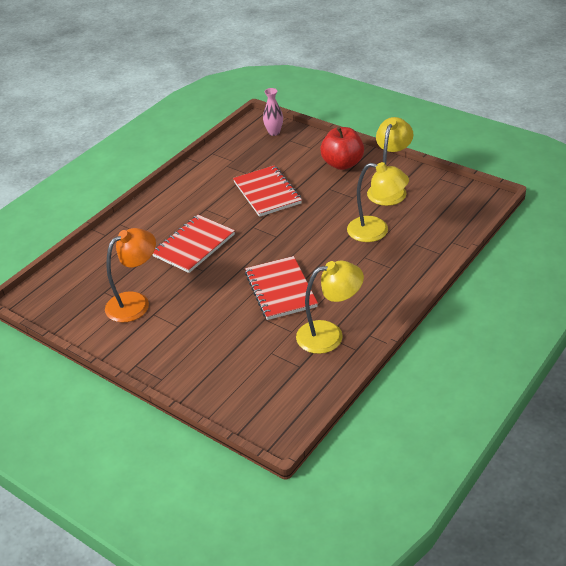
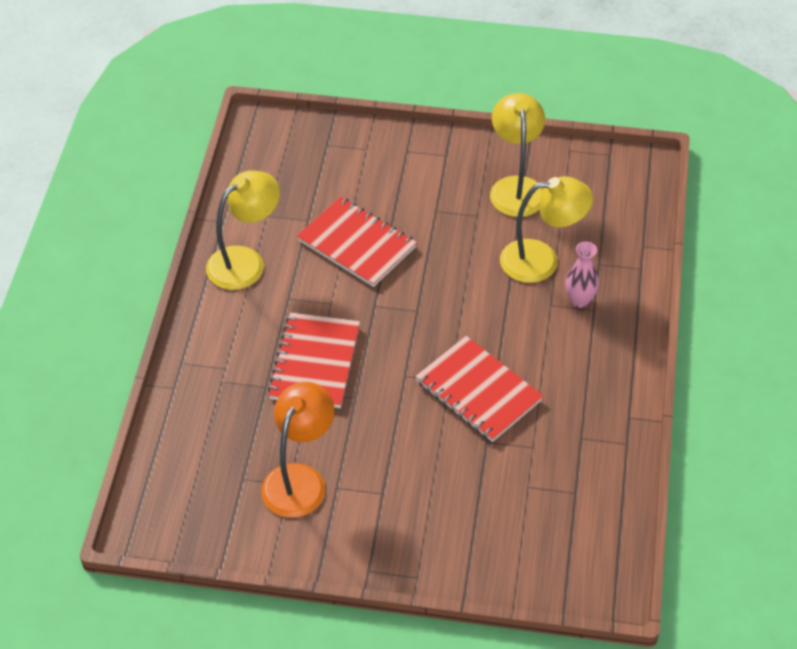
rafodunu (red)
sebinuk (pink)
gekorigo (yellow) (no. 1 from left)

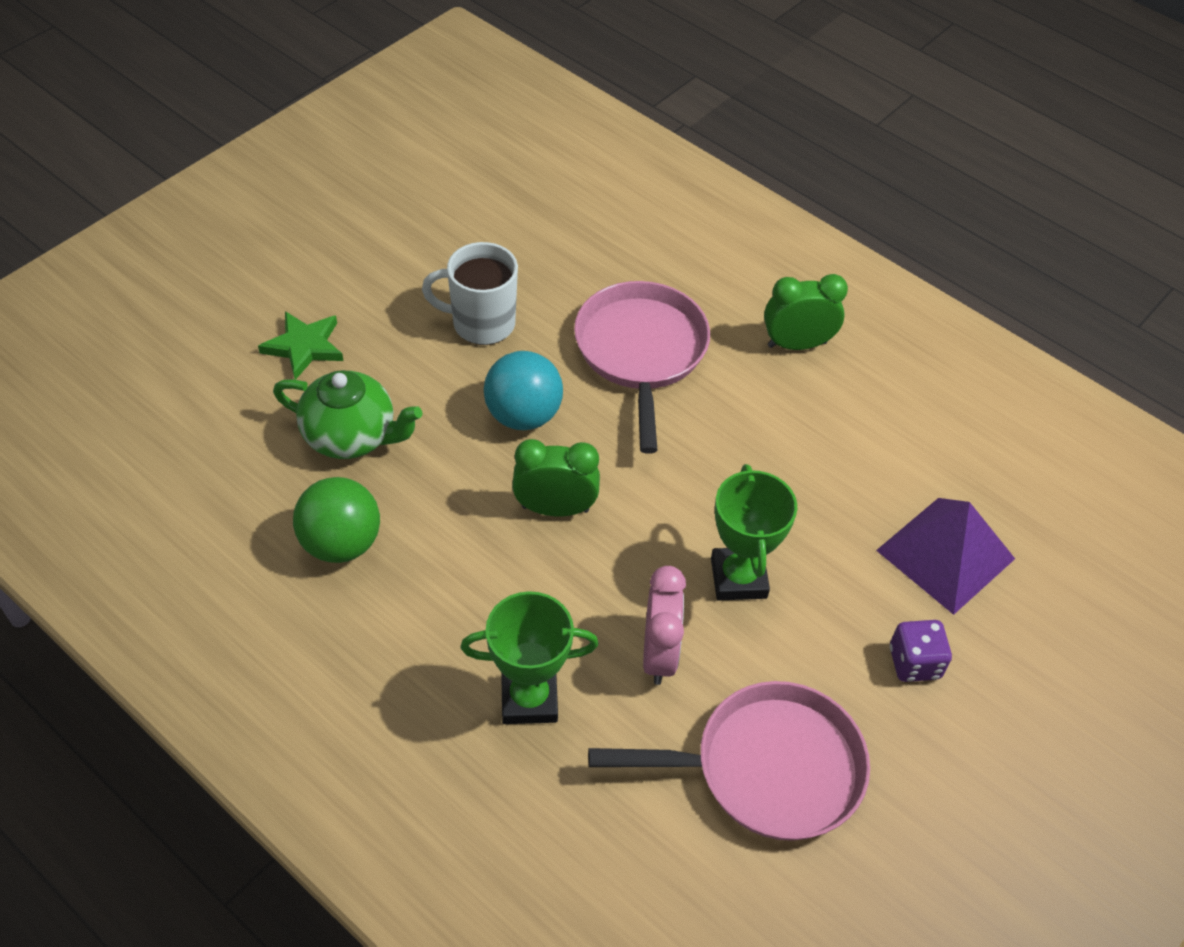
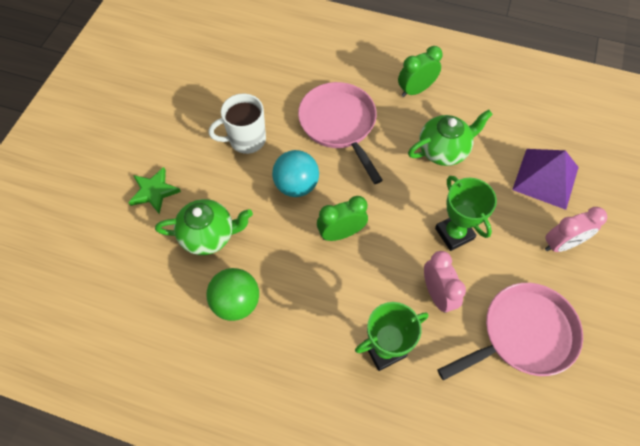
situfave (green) (no. 2 from left)
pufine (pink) (no. 2 from left)

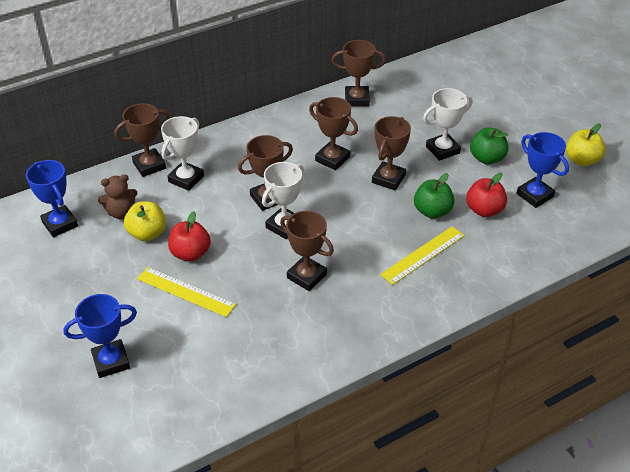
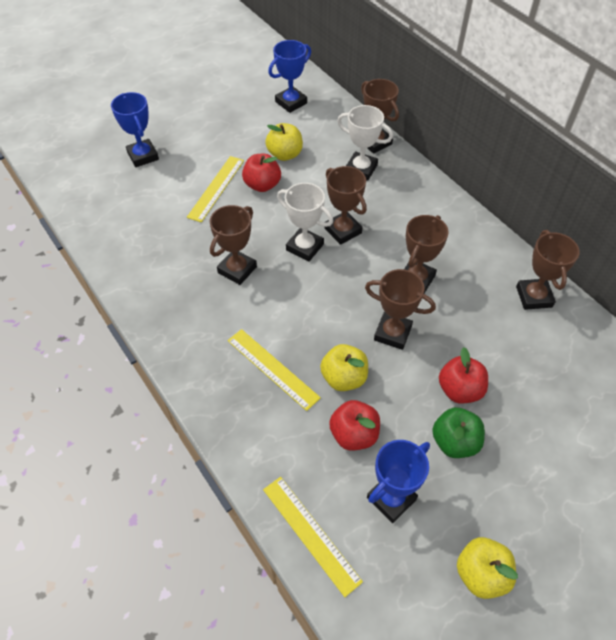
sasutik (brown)
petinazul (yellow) (no. 3 from left)
rafodunu (red) (no. 3 from left)
rafodunu (yellow) (no. 2 from left)

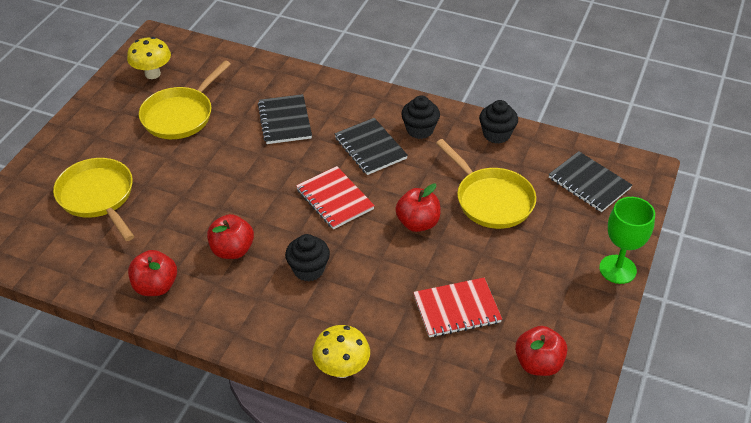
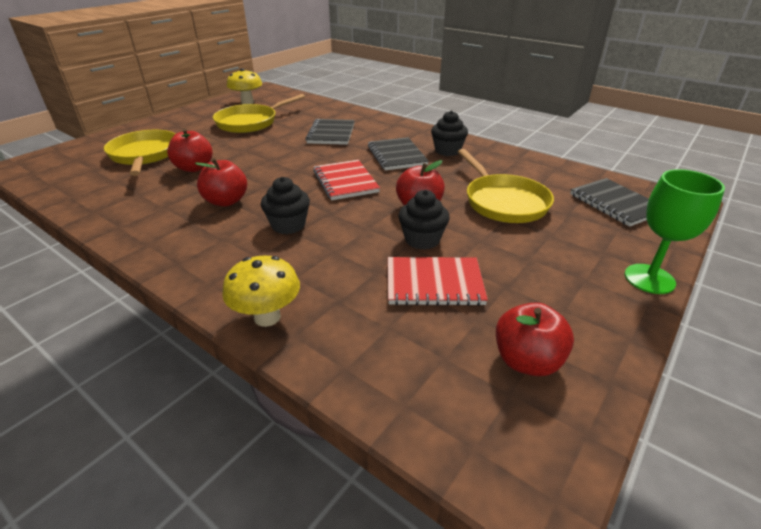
rafodunu (red) (no. 1 from left)
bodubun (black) (no. 2 from left)

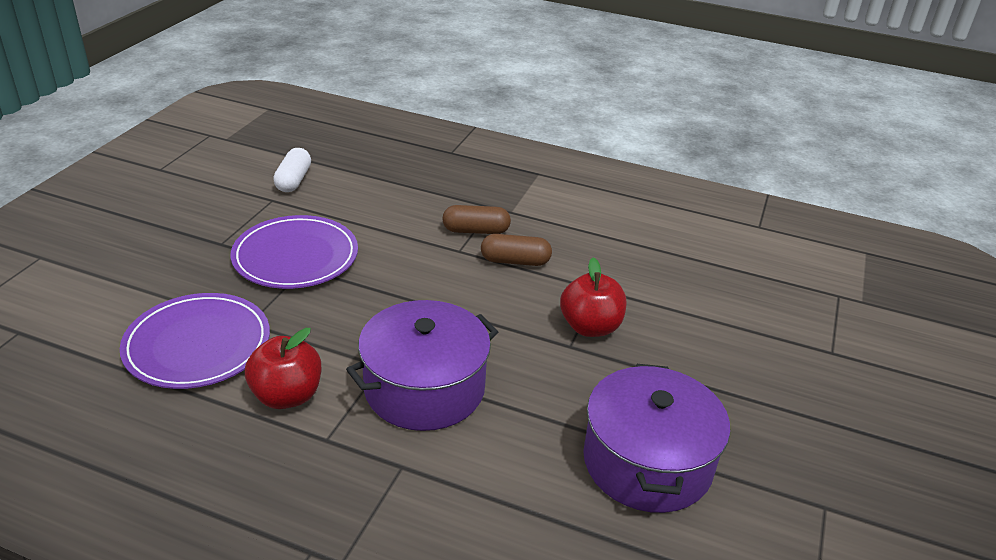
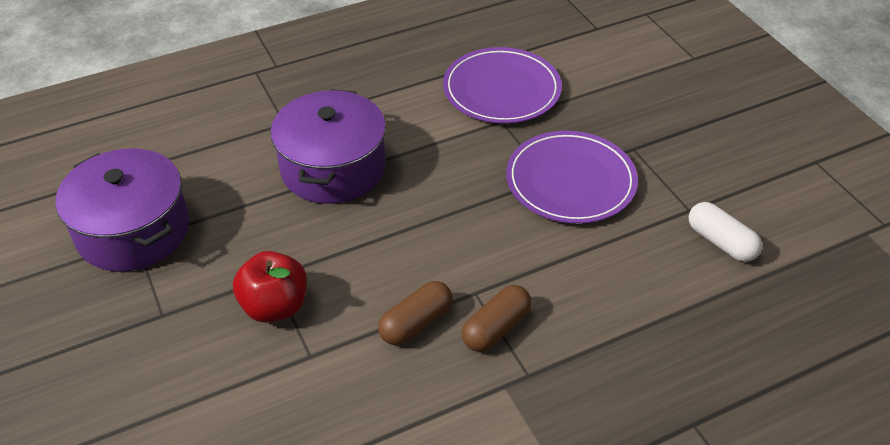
rafodunu (red) (no. 1 from left in the first image)

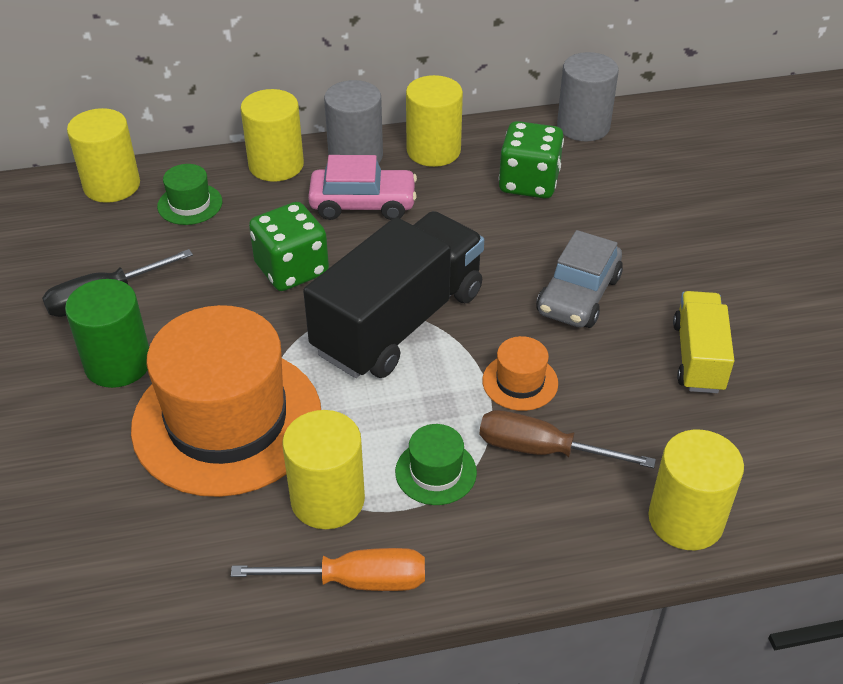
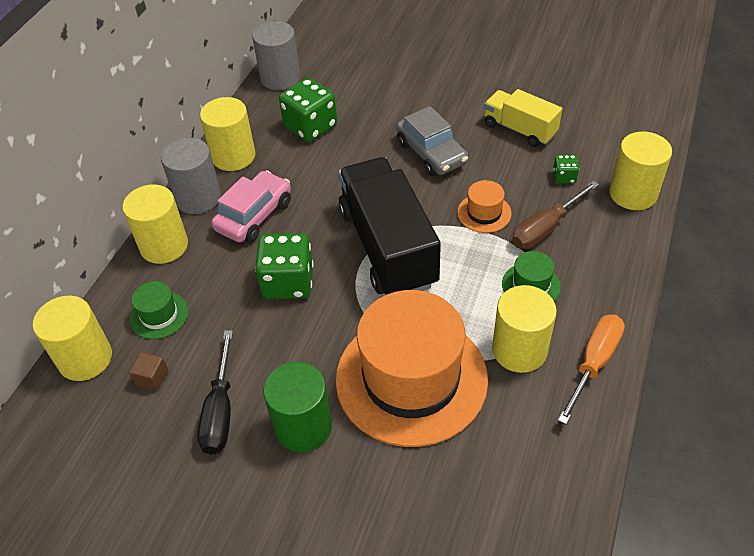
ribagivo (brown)
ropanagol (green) (no. 3 from left)

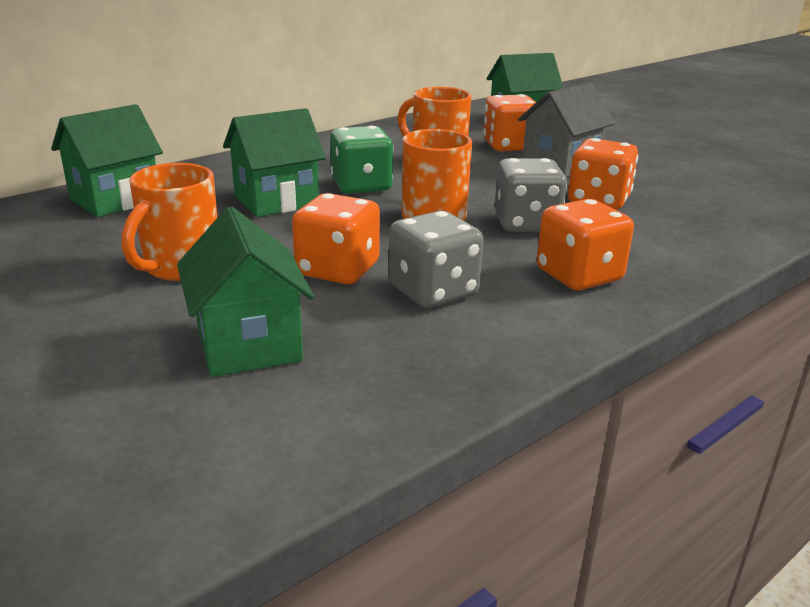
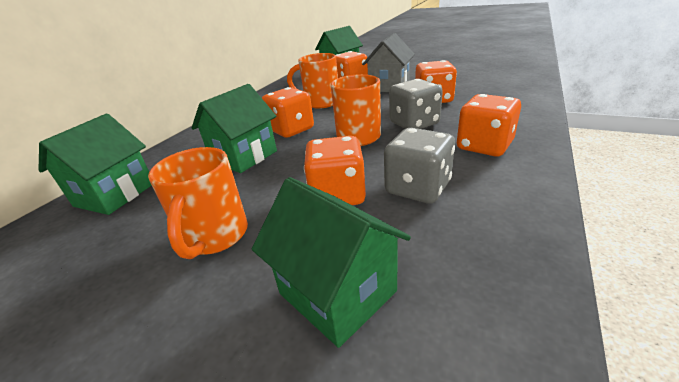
ropanagol (orange) (no. 1 from left)

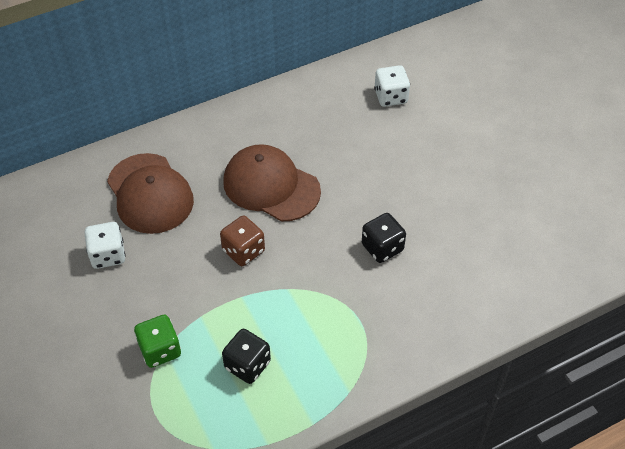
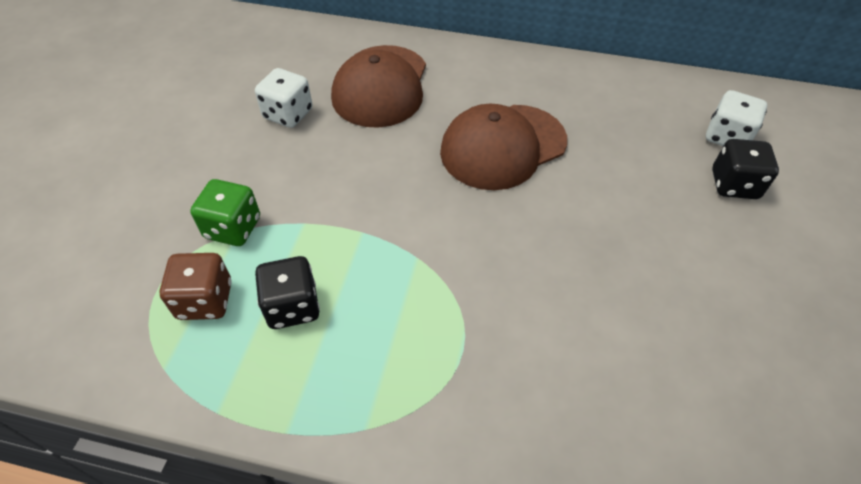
ropanagol (brown)
ropanagol (black) (no. 2 from left)
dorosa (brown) (no. 2 from left)

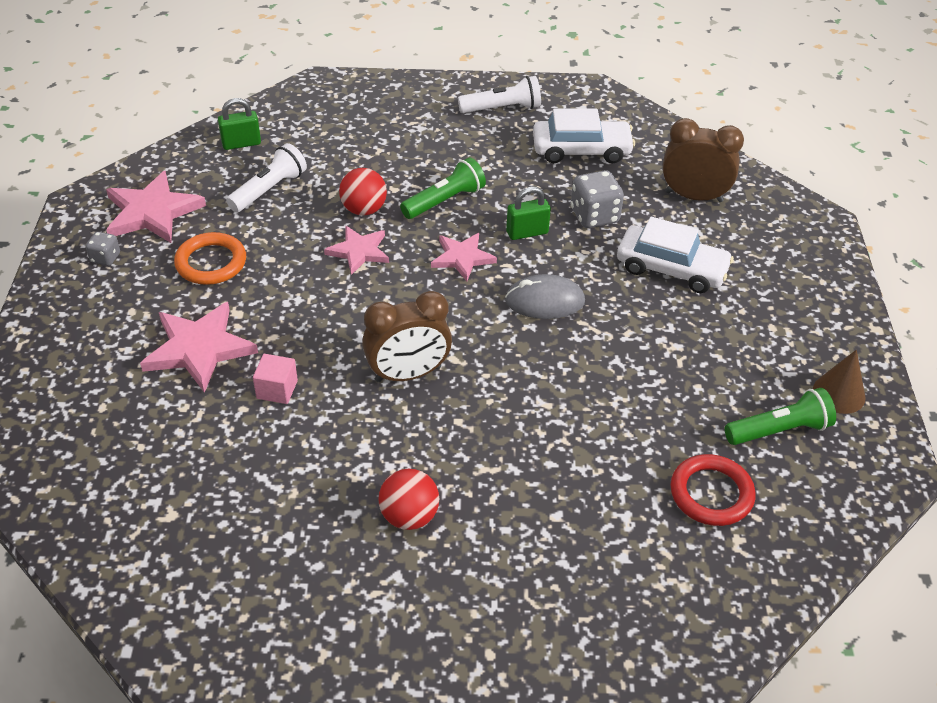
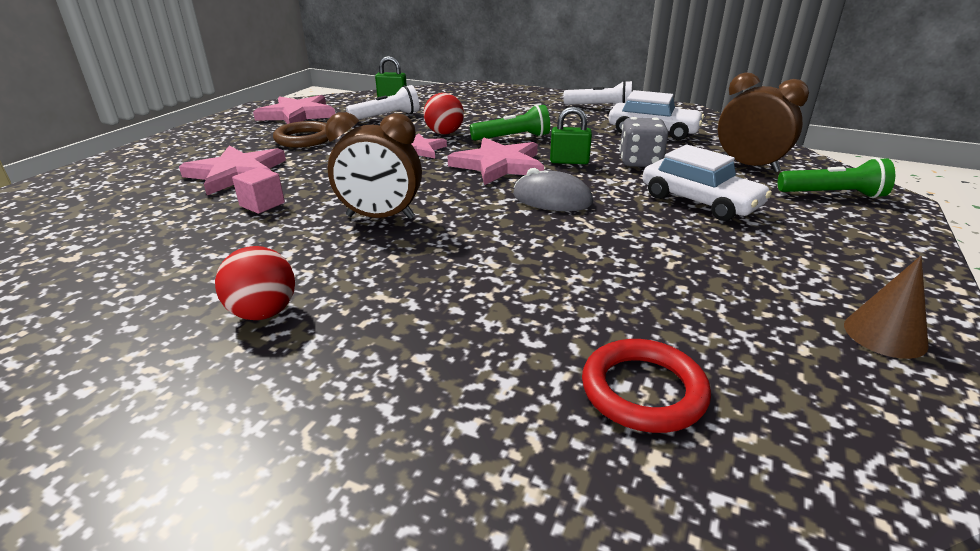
ropanagol (grey) (no. 1 from left in the first image)
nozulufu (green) (no. 2 from left)
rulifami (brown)
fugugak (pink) (no. 4 from left)

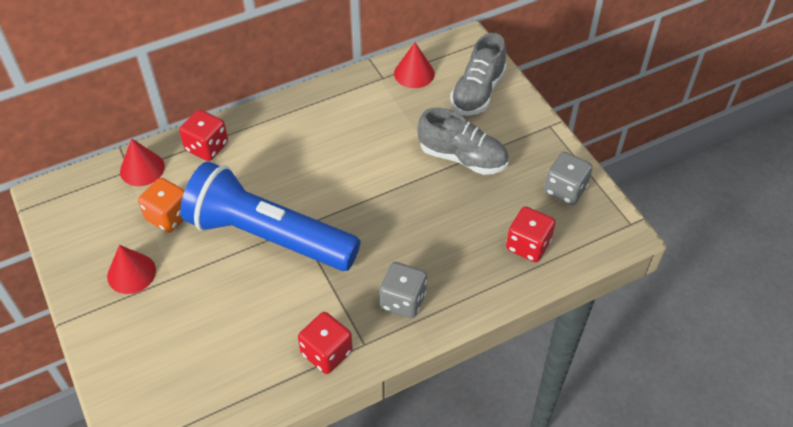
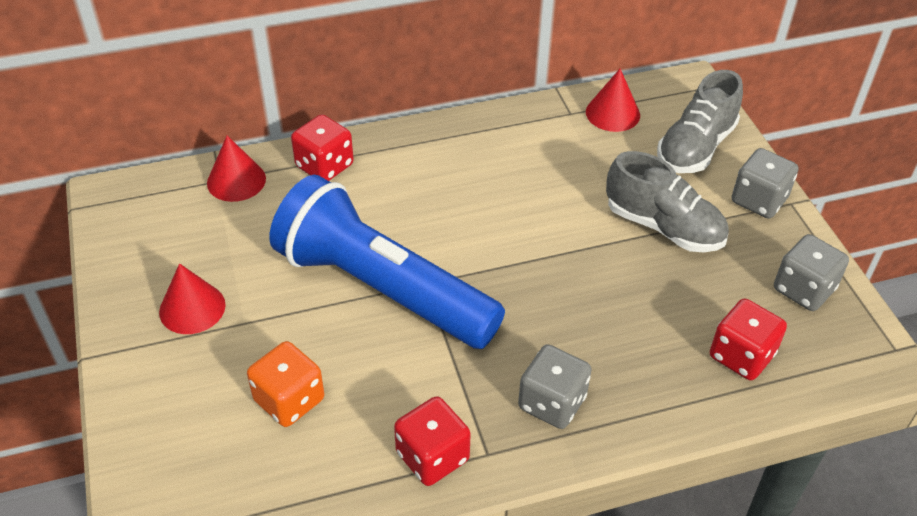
ropanagol (grey) (no. 2 from left)
ropanagol (orange)

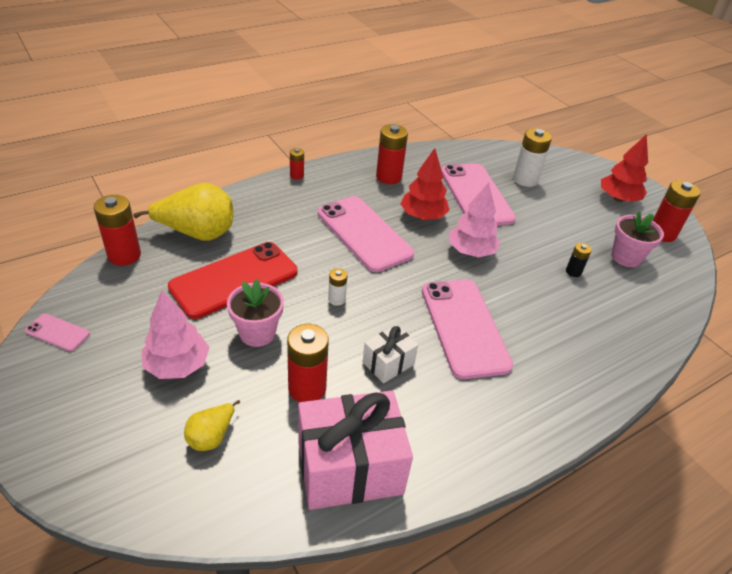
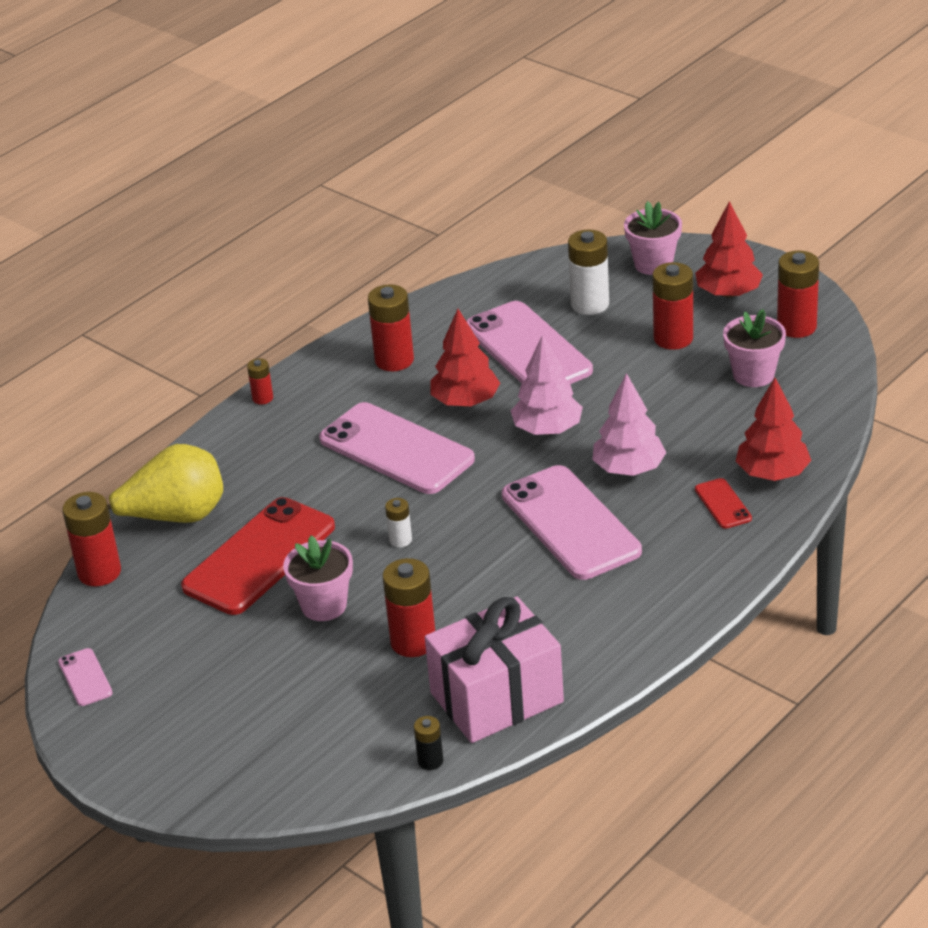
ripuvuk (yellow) (no. 2 from left in the first image)
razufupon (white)
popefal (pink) (no. 2 from left)
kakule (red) (no. 5 from left)
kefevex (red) (no. 2 from left)
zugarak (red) (no. 3 from left)
zugarak (pink) (no. 2 from left)
kakule (black)
kefevex (pink) (no. 1 from left)

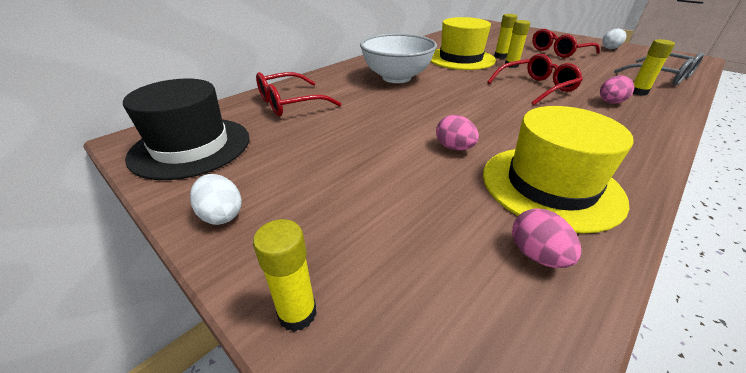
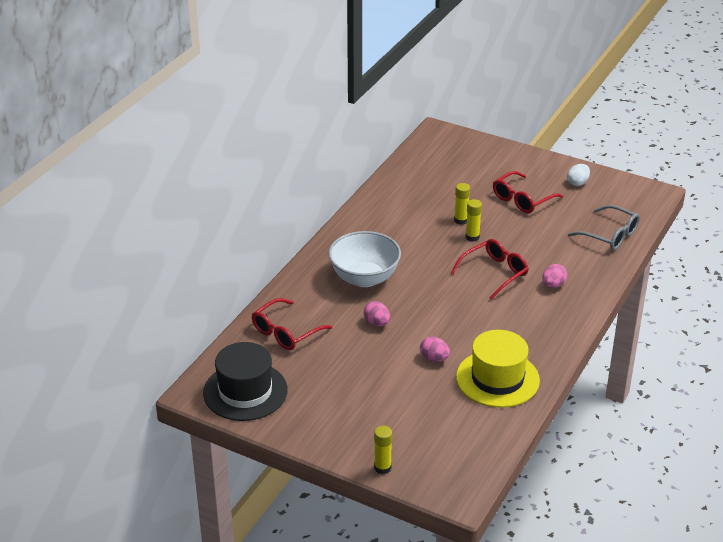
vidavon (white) (no. 1 from left in the first image)
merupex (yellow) (no. 1 from left in the first image)
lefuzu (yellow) (no. 4 from left in the first image)
vidavon (pink) (no. 1 from left)

